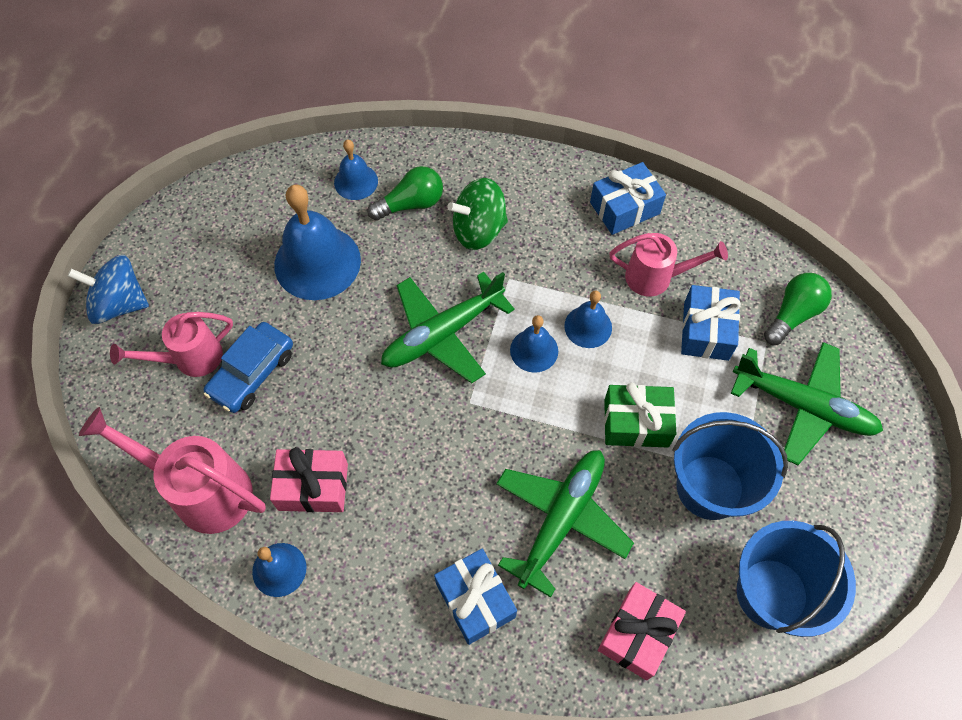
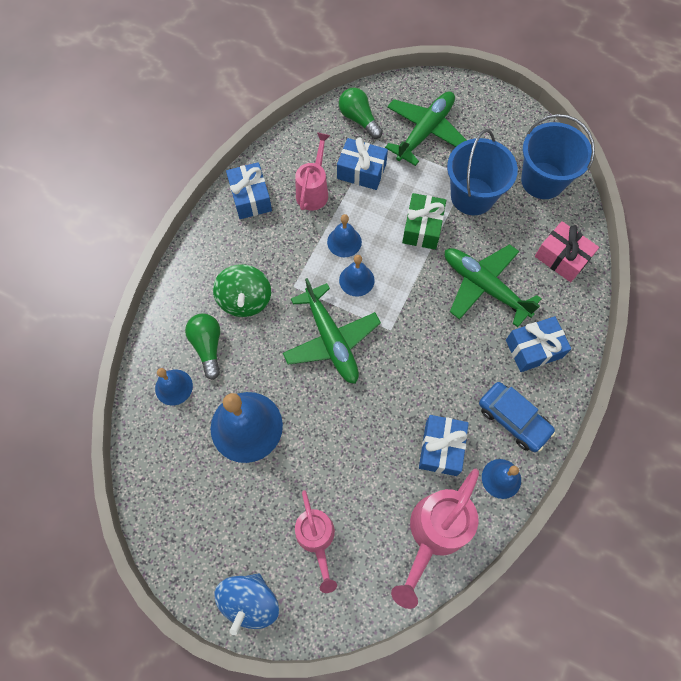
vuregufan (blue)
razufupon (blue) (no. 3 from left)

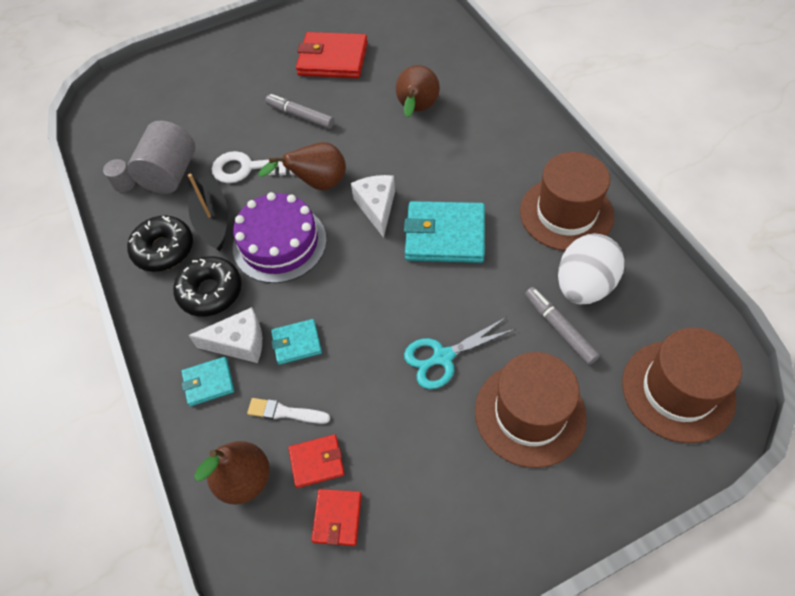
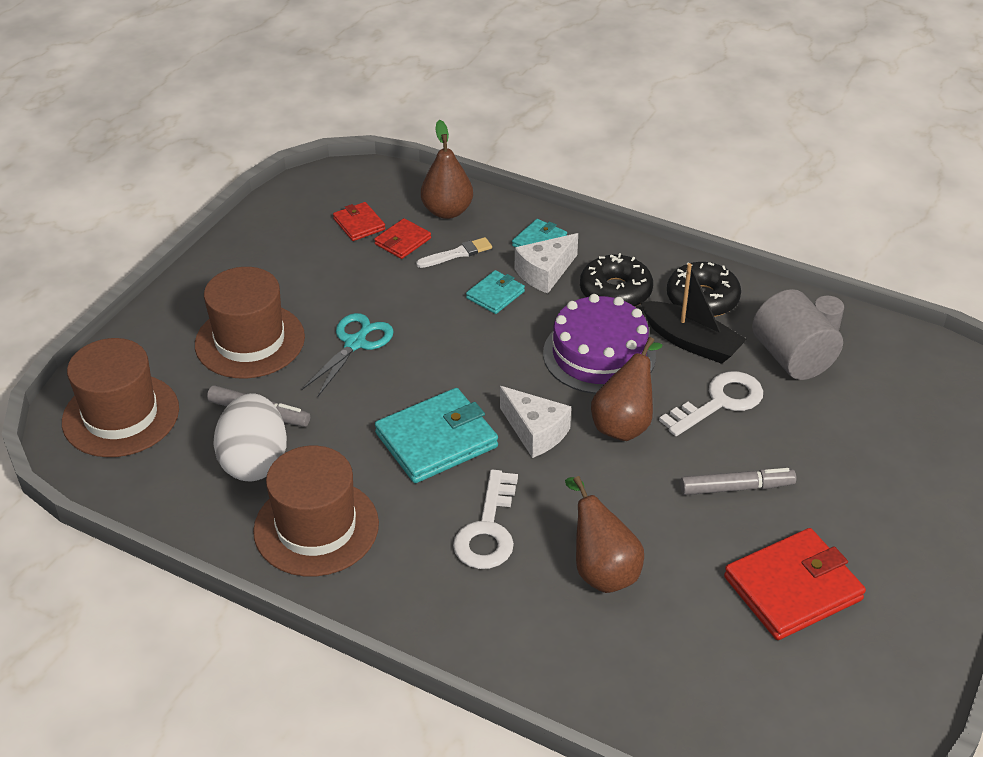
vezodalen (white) (no. 1 from left)

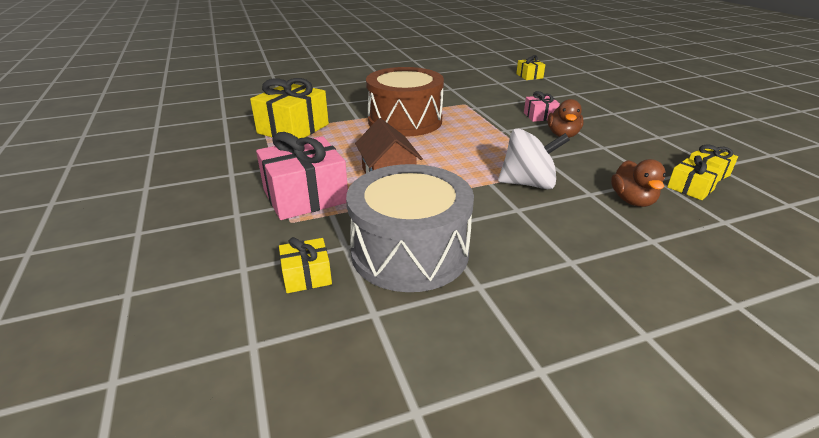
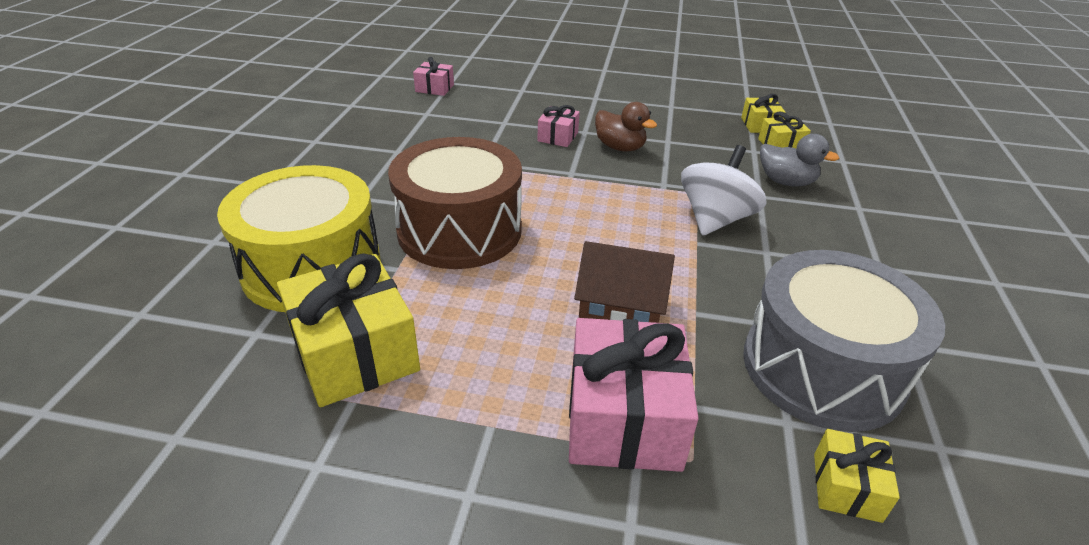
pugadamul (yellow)
razufupon (pink) (no. 1 from left)
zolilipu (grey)

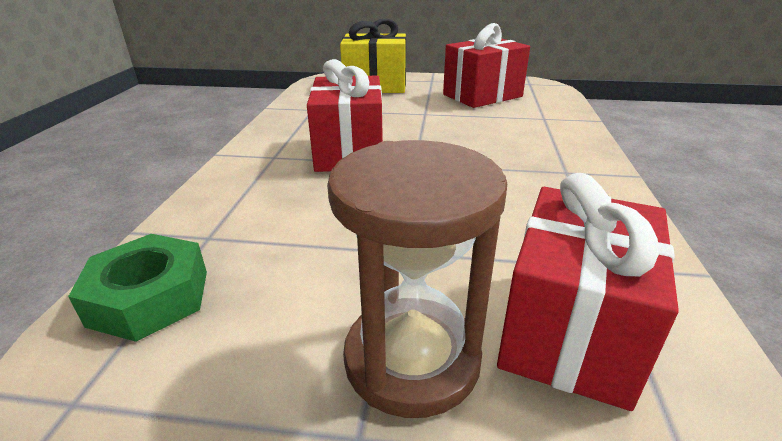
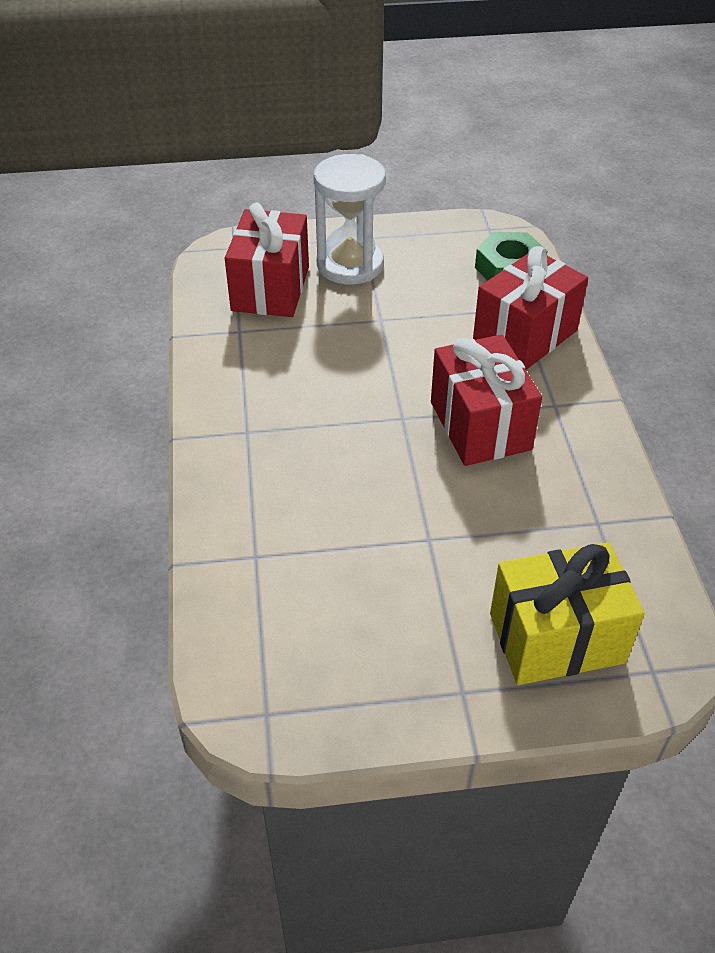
razufupon (red) (no. 3 from left)
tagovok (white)

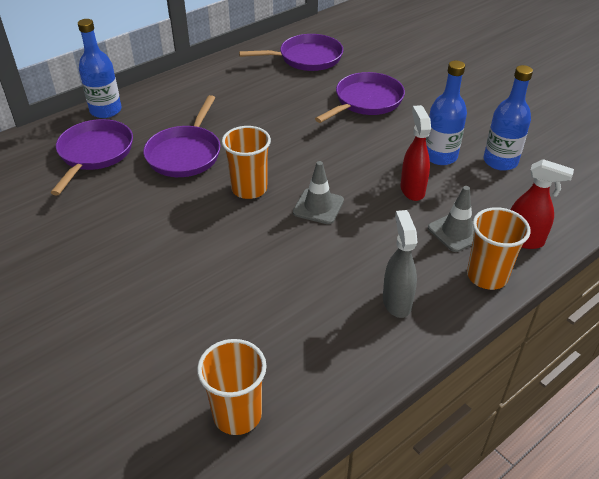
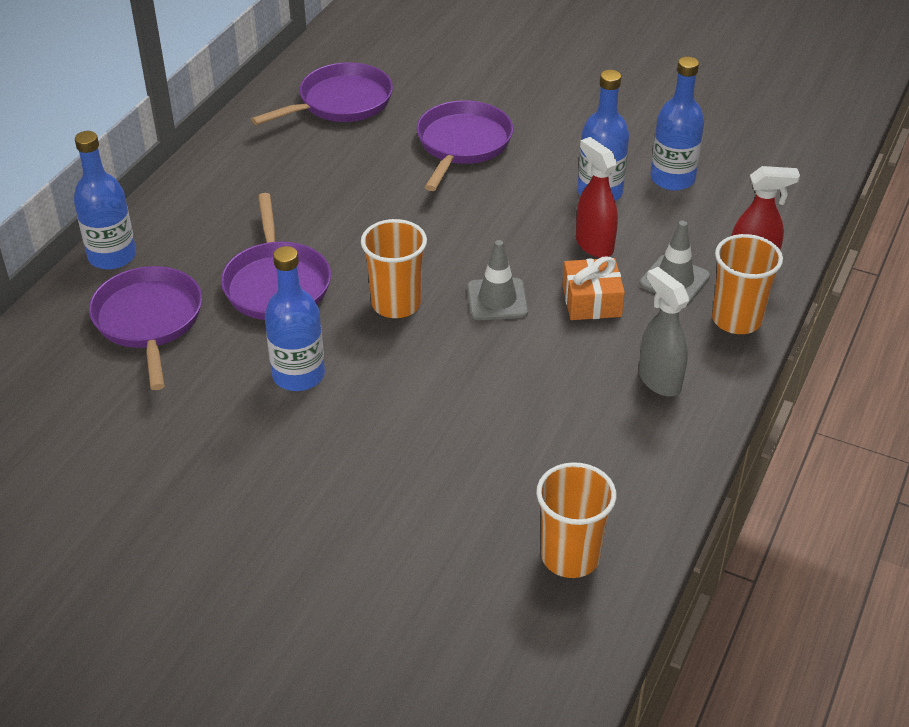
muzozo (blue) (no. 2 from left)
razufupon (orange)

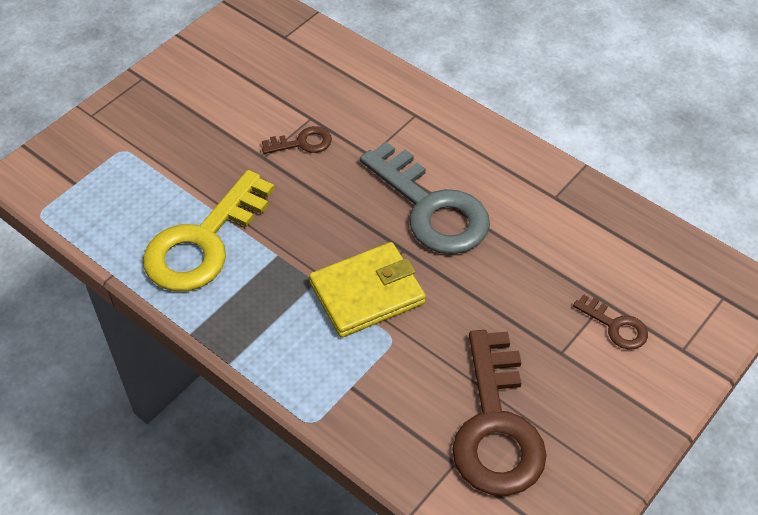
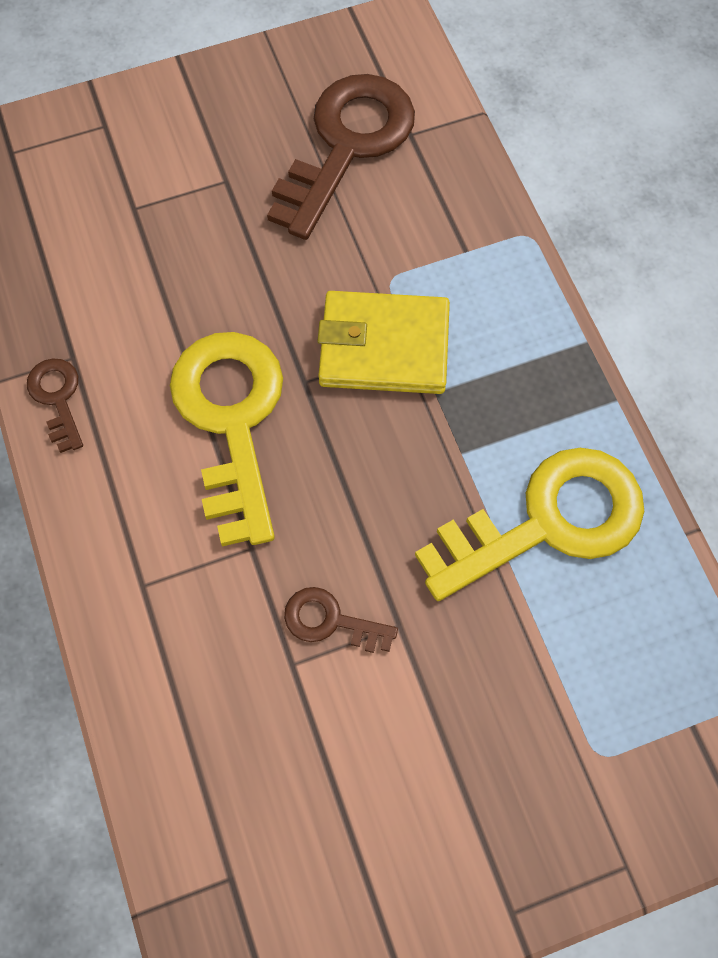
vezodalen (brown) (no. 1 from left)
vezodalen (yellow) (no. 1 from left)

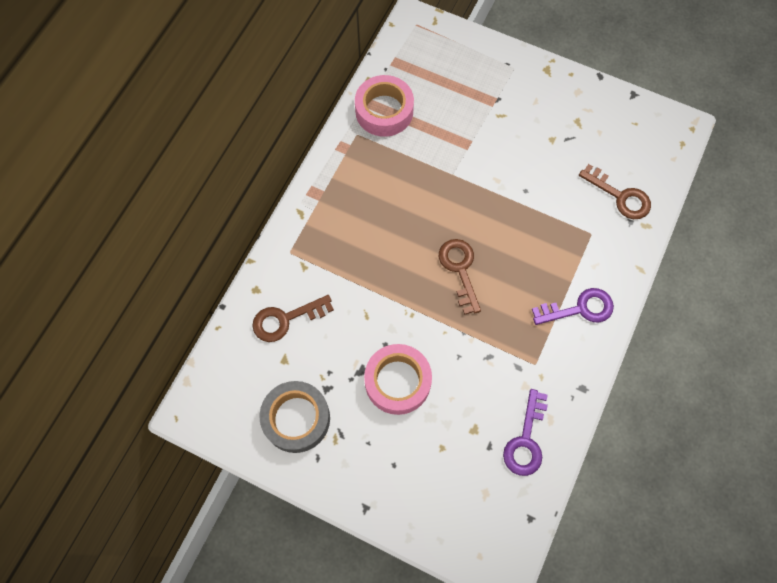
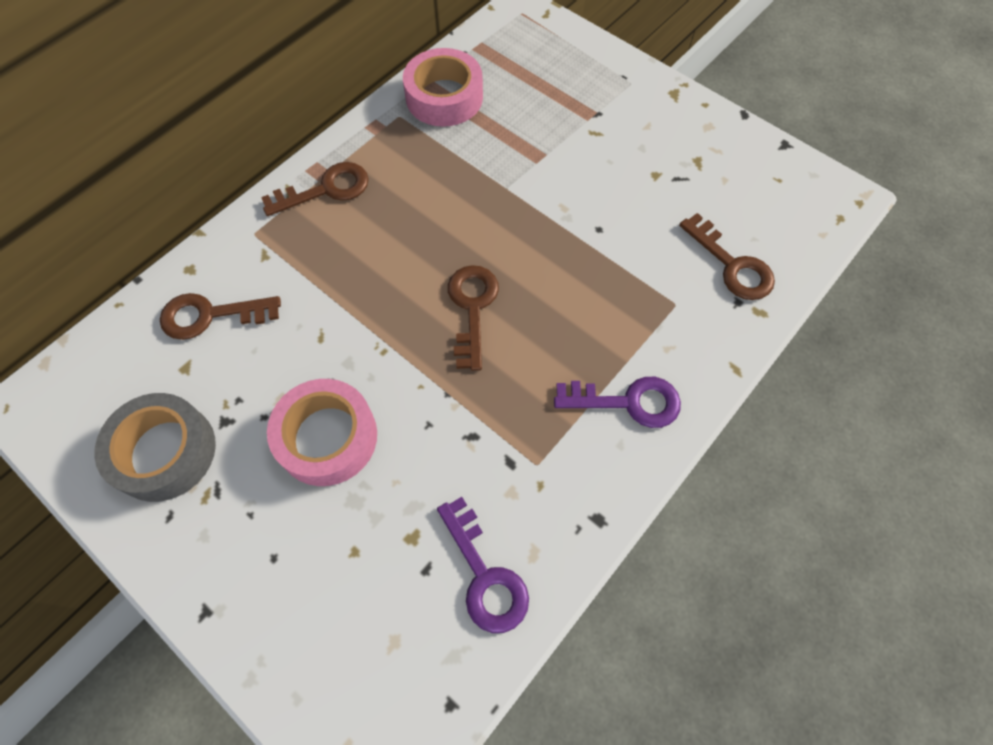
vezodalen (brown) (no. 2 from left)
vezodalen (purple) (no. 1 from left)

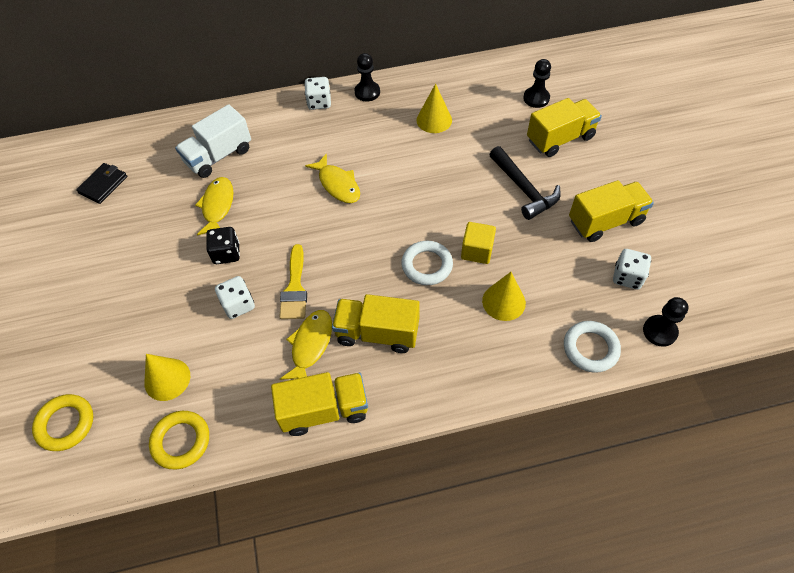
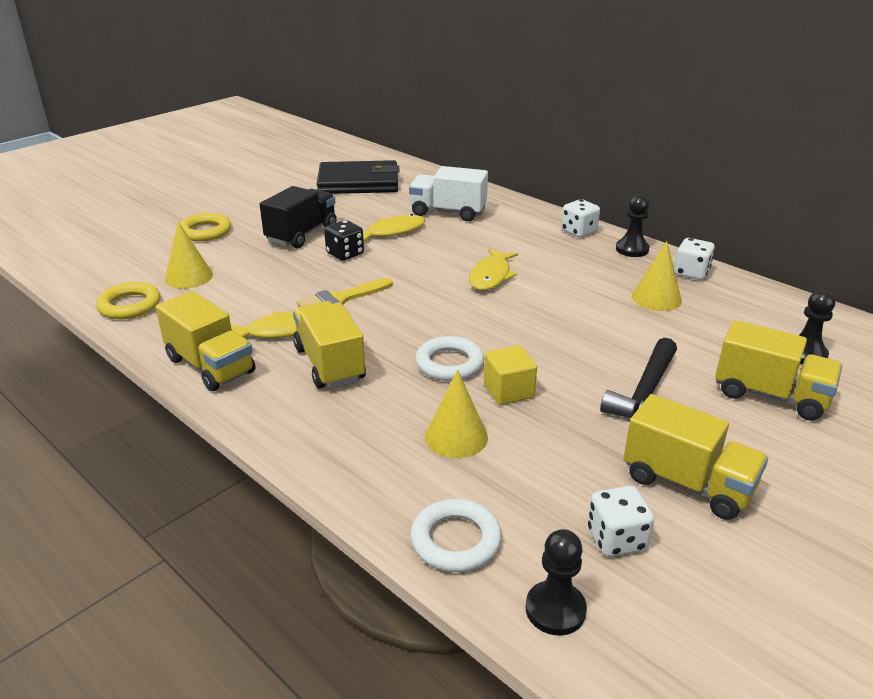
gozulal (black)
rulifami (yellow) (no. 2 from left)
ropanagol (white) (no. 3 from left)
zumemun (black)

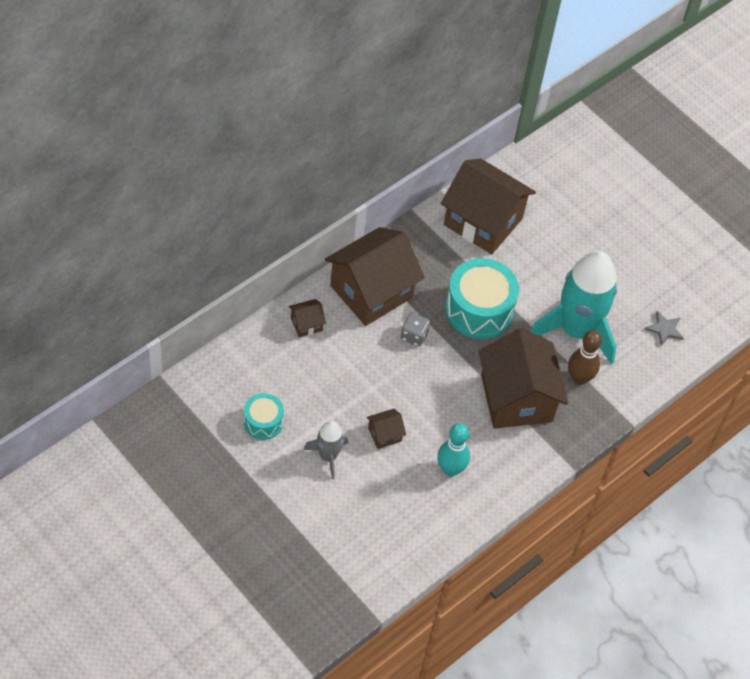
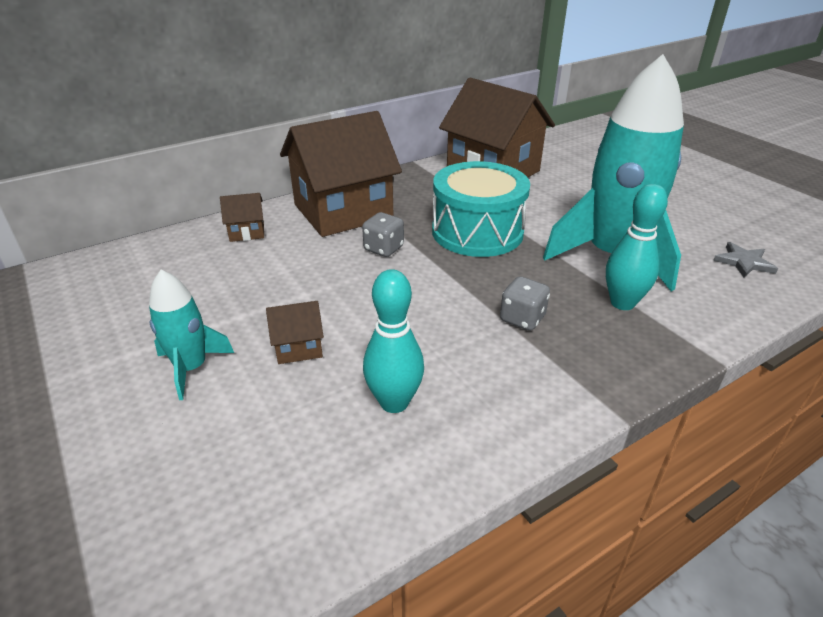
pugadamul (turquoise) (no. 1 from left in the first image)
ropanagol (grey) (no. 2 from left)
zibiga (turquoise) (no. 1 from left)
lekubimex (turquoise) (no. 2 from left)

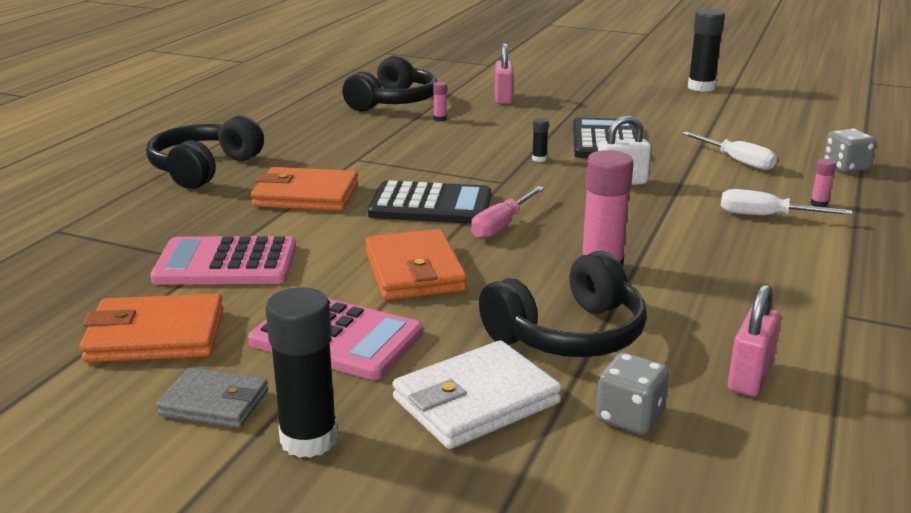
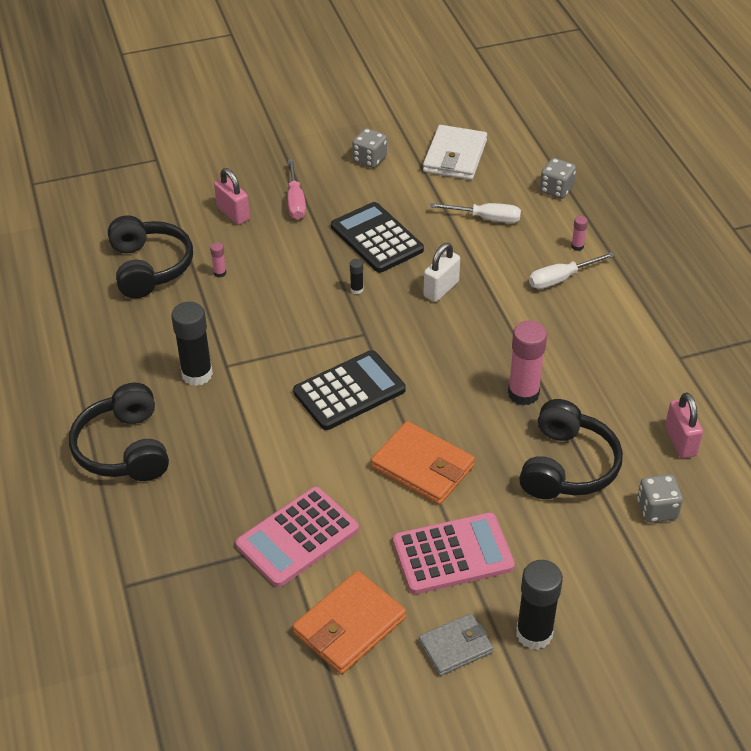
zumemun (orange) (no. 2 from left in the first image)
ropanagol (grey) (no. 1 from left)
zumemun (white)
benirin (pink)
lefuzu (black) (no. 1 from left)

